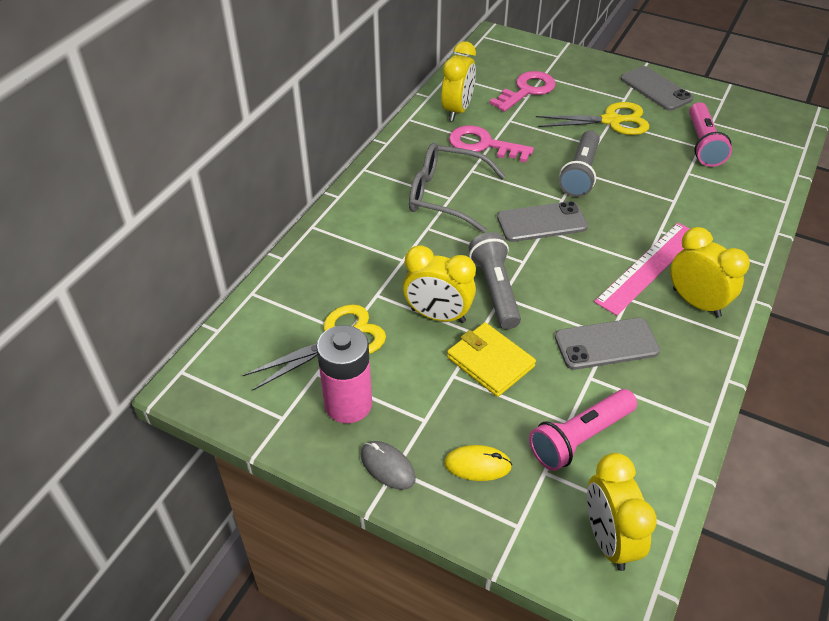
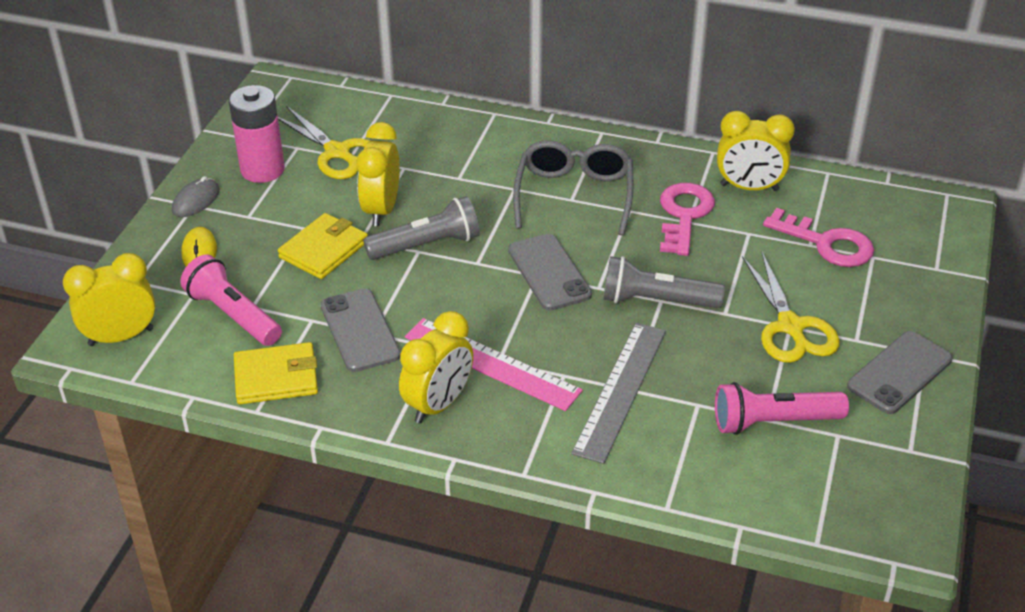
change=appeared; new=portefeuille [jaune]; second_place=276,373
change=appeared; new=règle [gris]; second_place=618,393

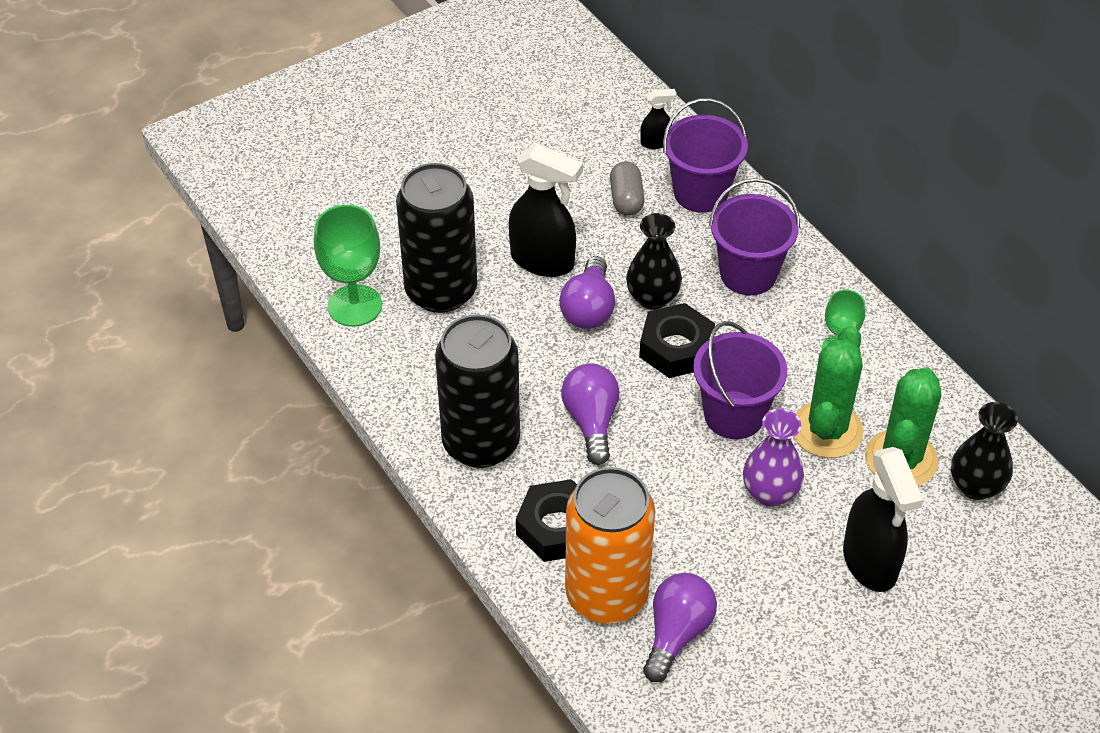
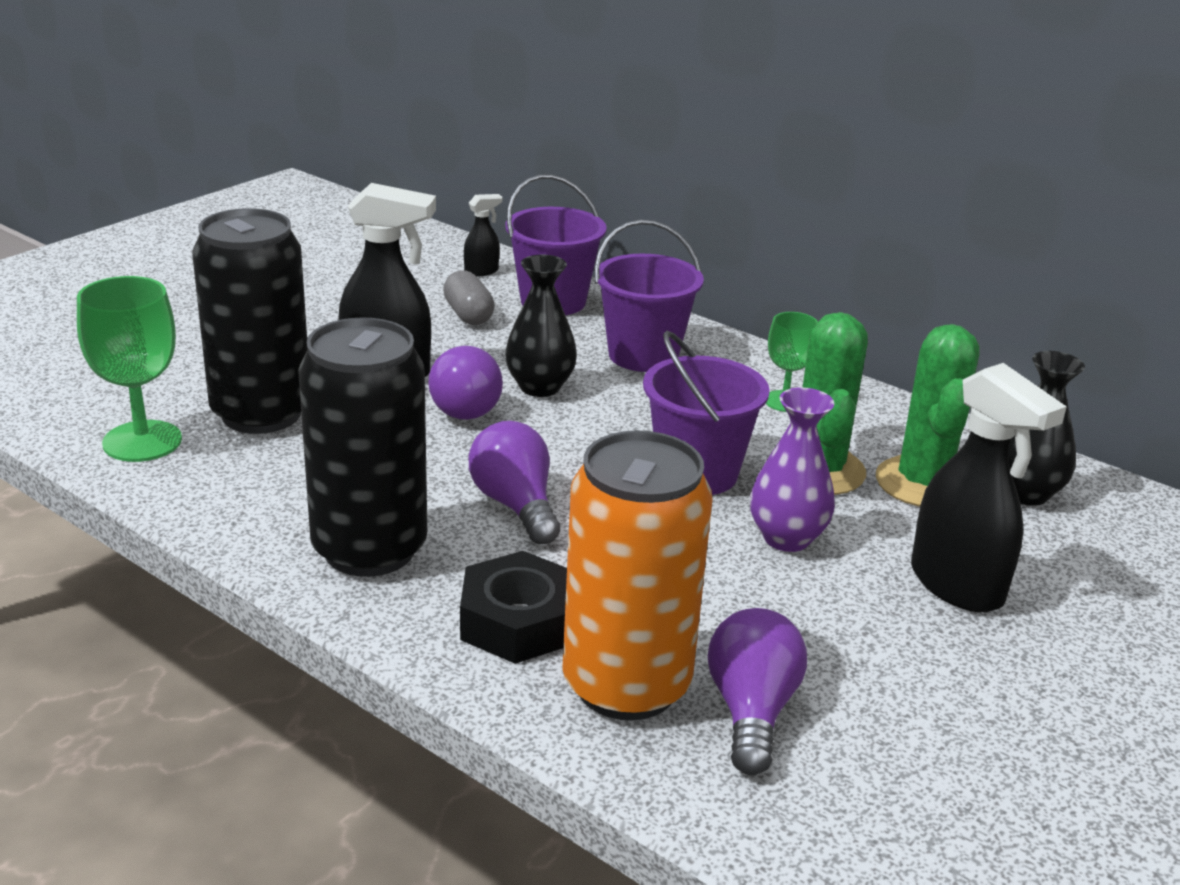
change=missing; old=écrou [noir]; first_place=677,340

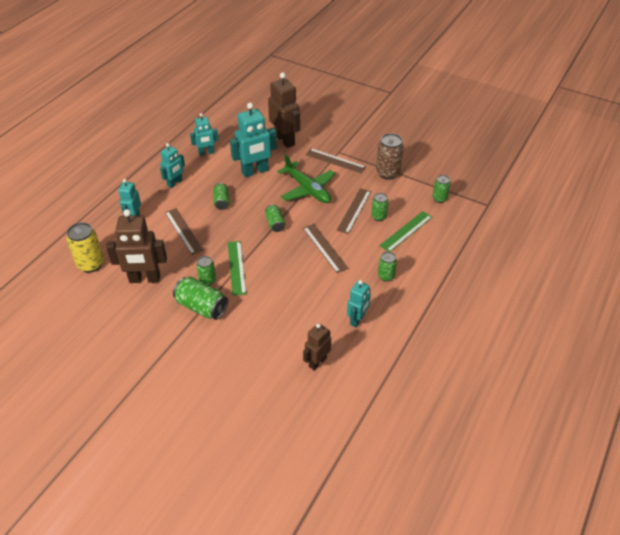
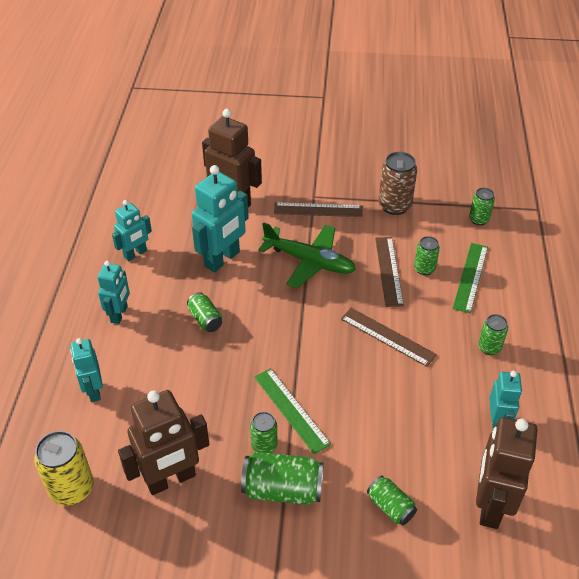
change=missing; old=règle [marron]; first_place=184,231
change=relocated; old=canette [vert]; first_place=275,218; second_place=392,500
change=size; old=robot [marron]; first_place=317,346; second_place=506,473; factor=1.66

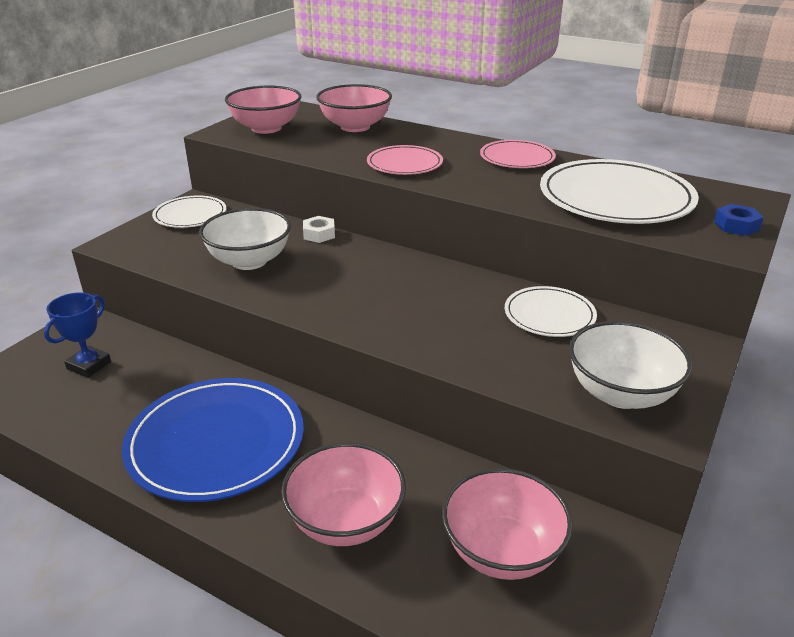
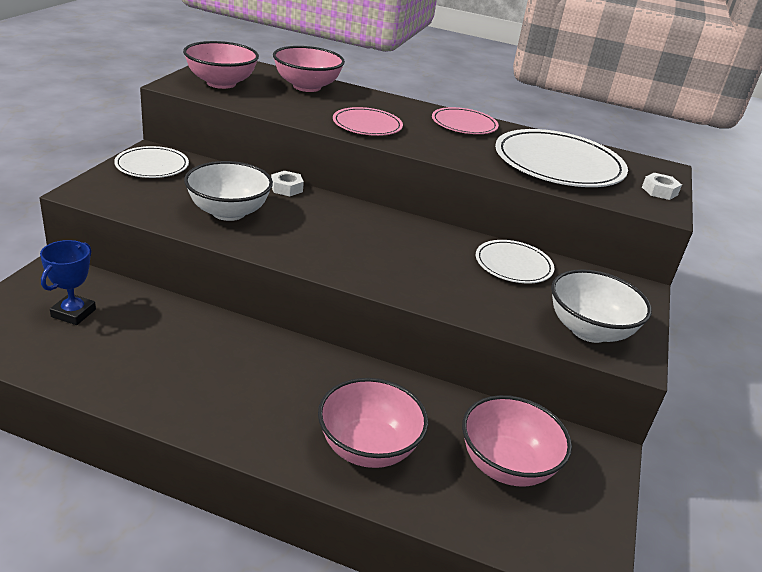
change=missing; old=assiette [bleu]; first_place=213,440
change=colour; old=écrou [bleu]; new=écrou [blanc]; first_place=739,220; second_place=662,186

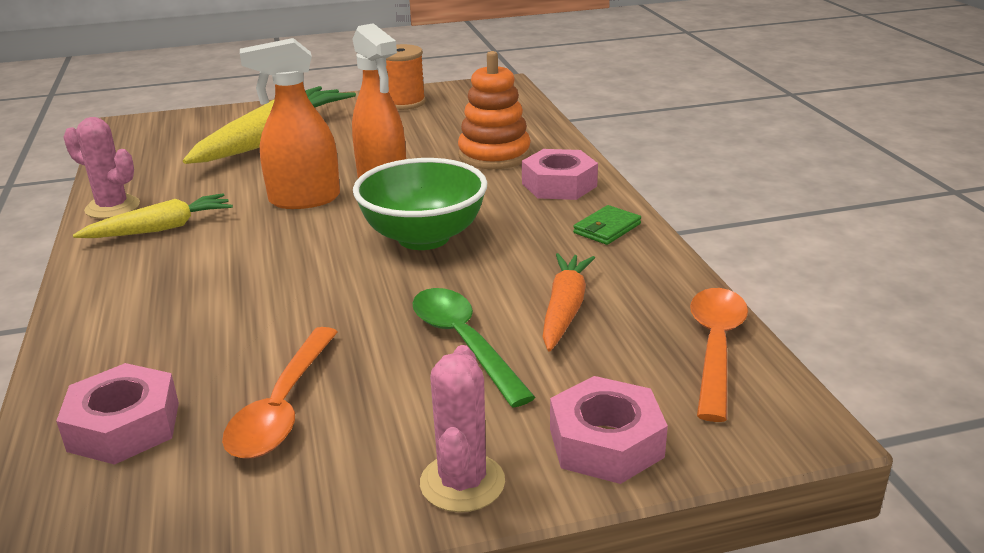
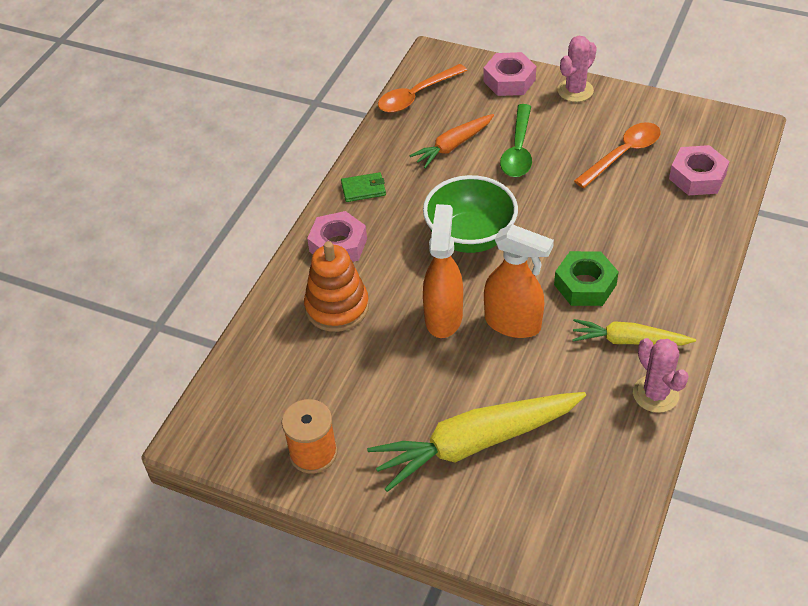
change=appeared; new=écrou [vert]; second_place=586,278

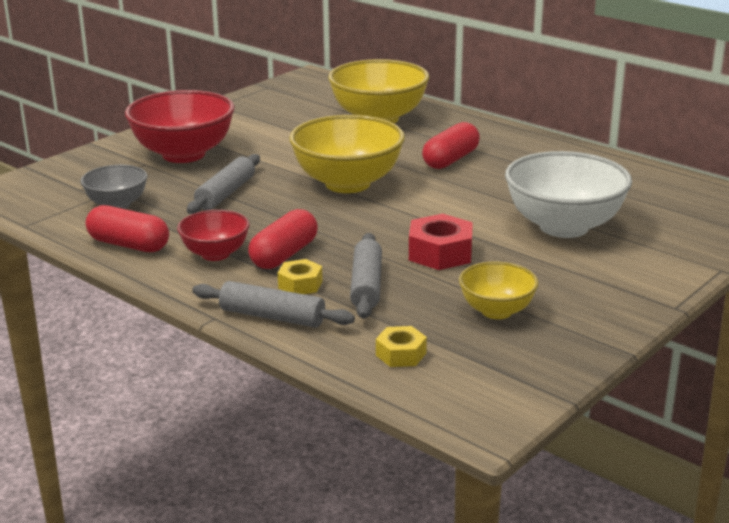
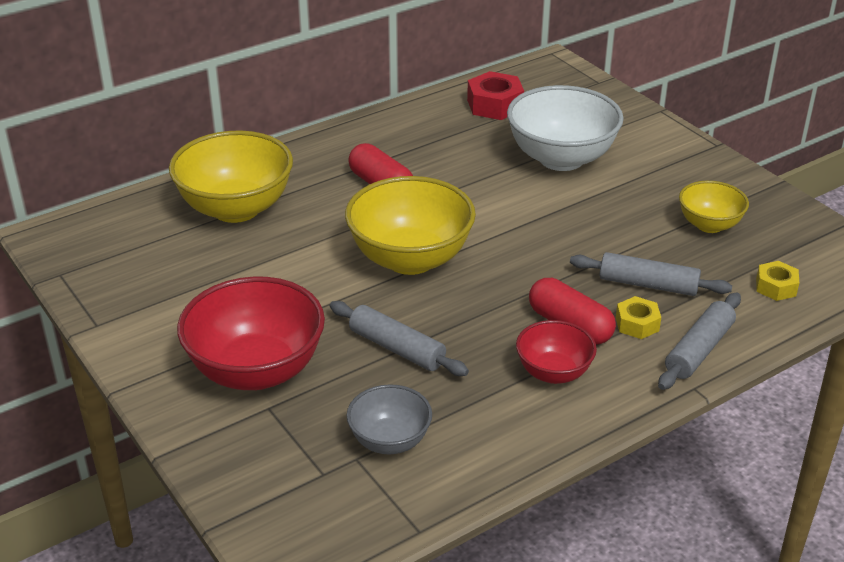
change=missing; old=gélule [rouge]; first_place=127,228
change=relocated; old=écrou [rouge]; first_place=441,242; second_place=495,95

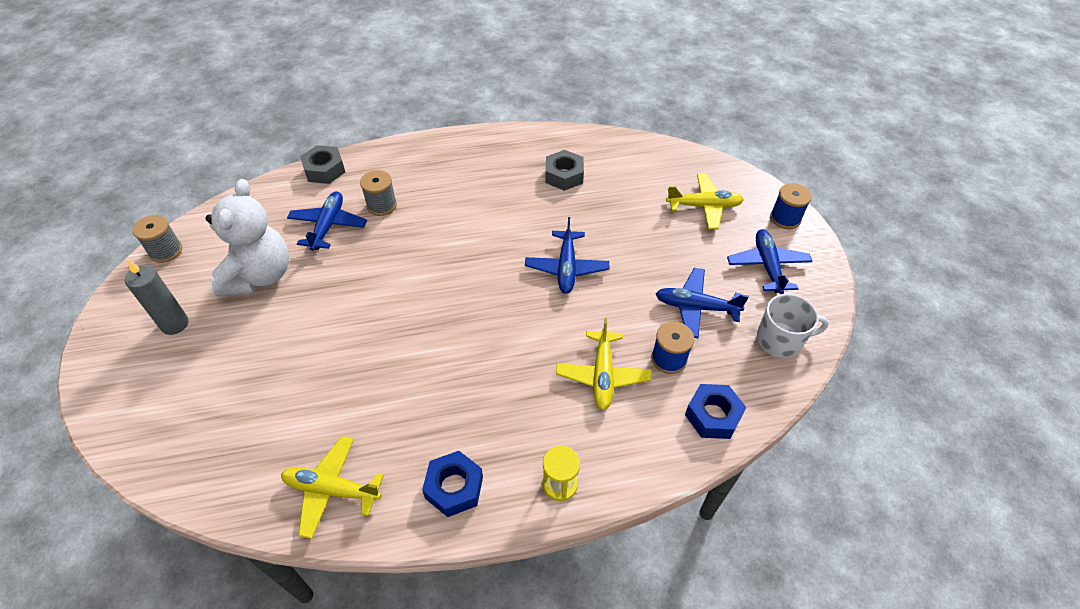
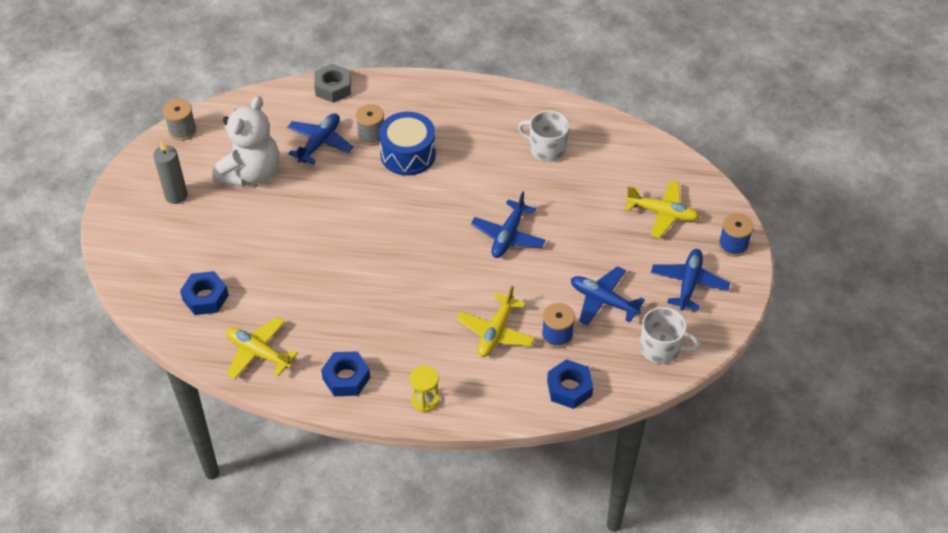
change=appeared; new=écrou [bleu]; second_place=204,293
change=appeared; new=tambour [bleu]; second_place=407,144
change=exchanged; old=écrou [gris]; new=tasse [blanc]; first_place=564,170; second_place=543,136

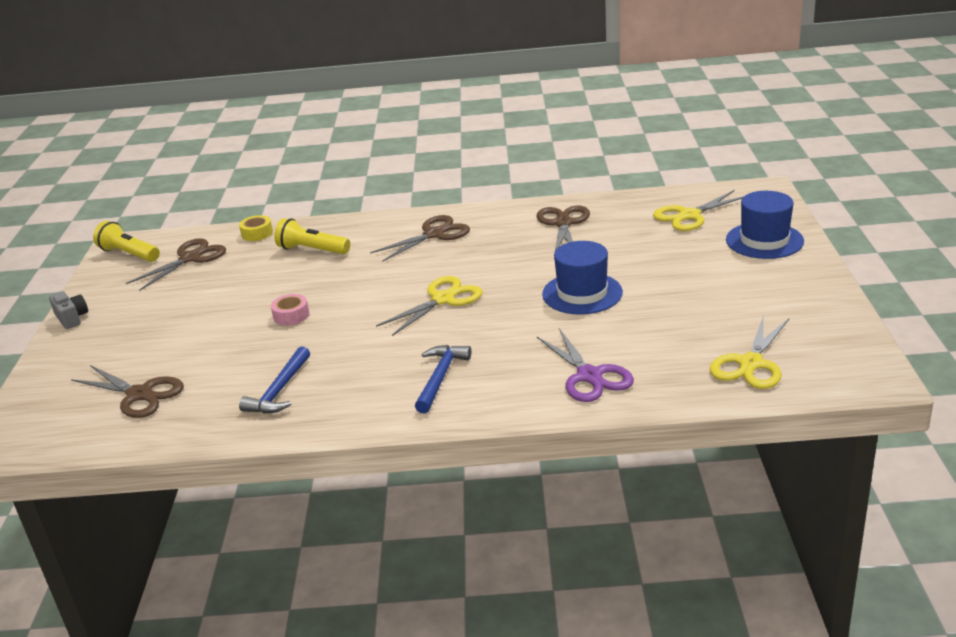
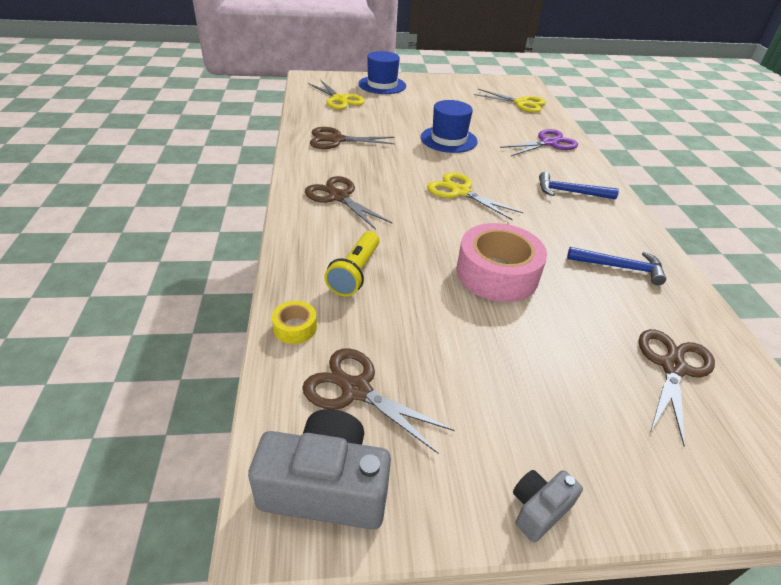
change=exchanged; old=lampe de poche [jaune]; new=appareil photo [gris]; first_place=126,241; second_place=319,469
change=size; old=ruban adhésif [rose]; first_place=290,309; second_place=501,262; factor=2.21

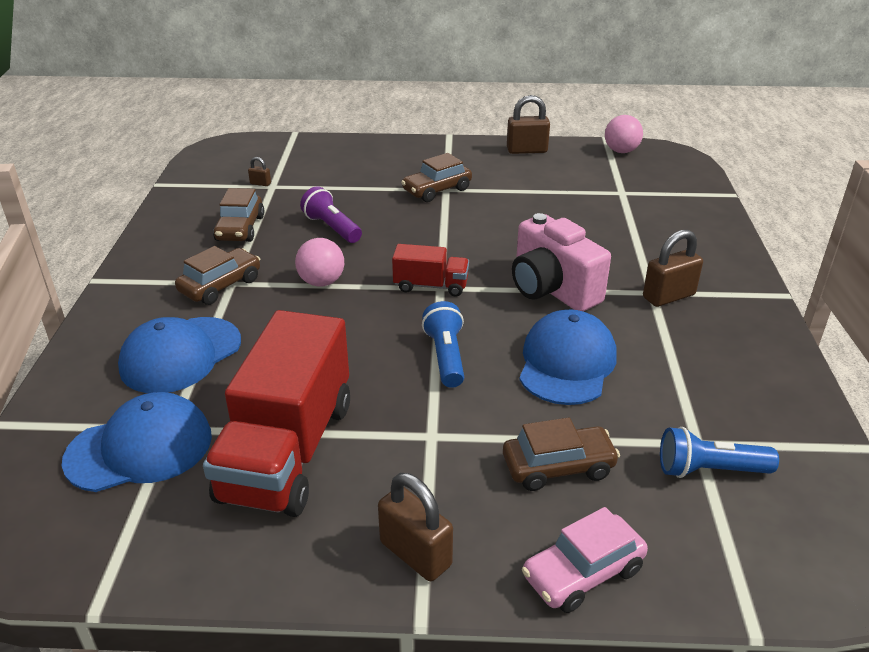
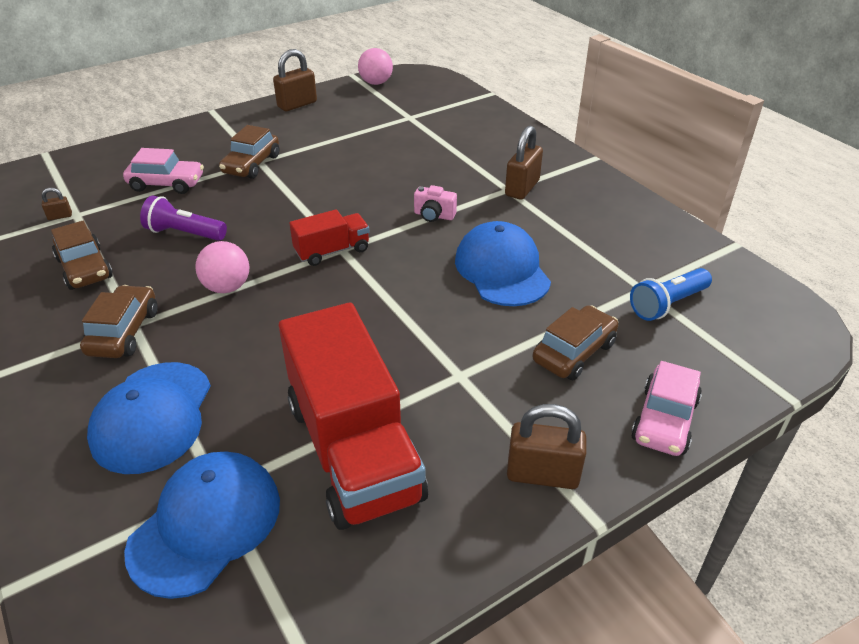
change=missing; old=lampe de poche [bleu]; first_place=443,344
change=appeared; new=voiture [rose]; second_place=163,171
change=size; old=appareil photo [rose]; first_place=561,262; second_place=435,203; factor=0.45

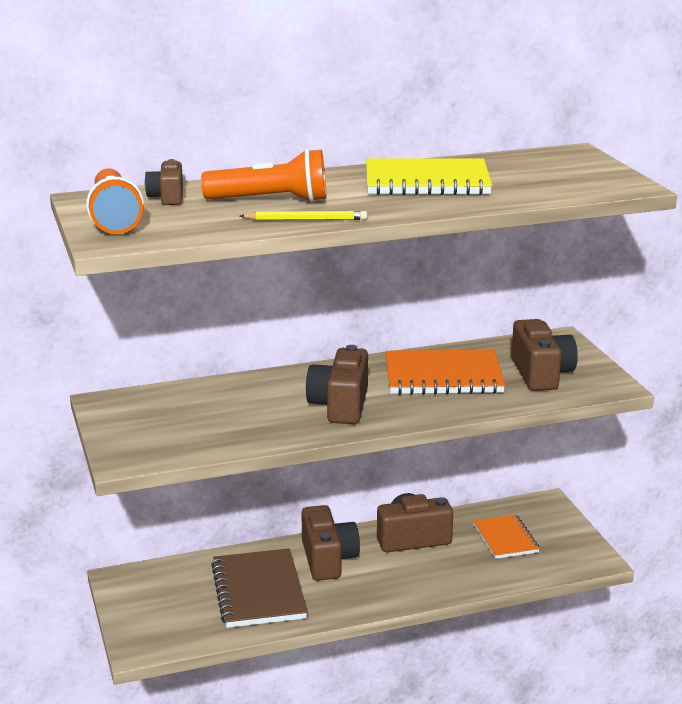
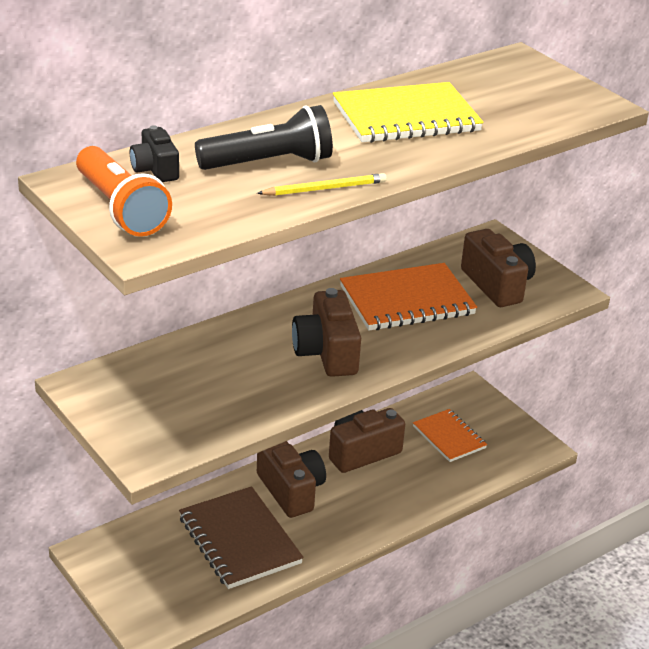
change=colour; old=appareil photo [marron]; new=appareil photo [noir]; first_place=164,182; second_place=154,153
change=colour; old=lampe de poche [orange]; new=lampe de poche [noir]; first_place=263,175; second_place=264,137

